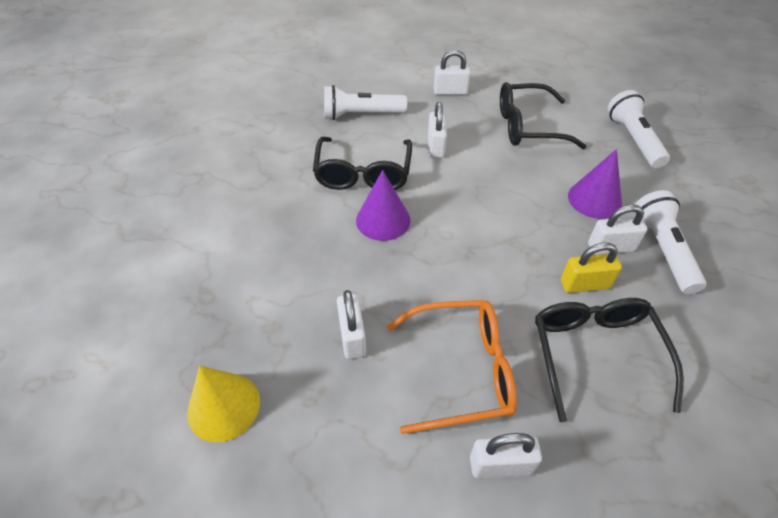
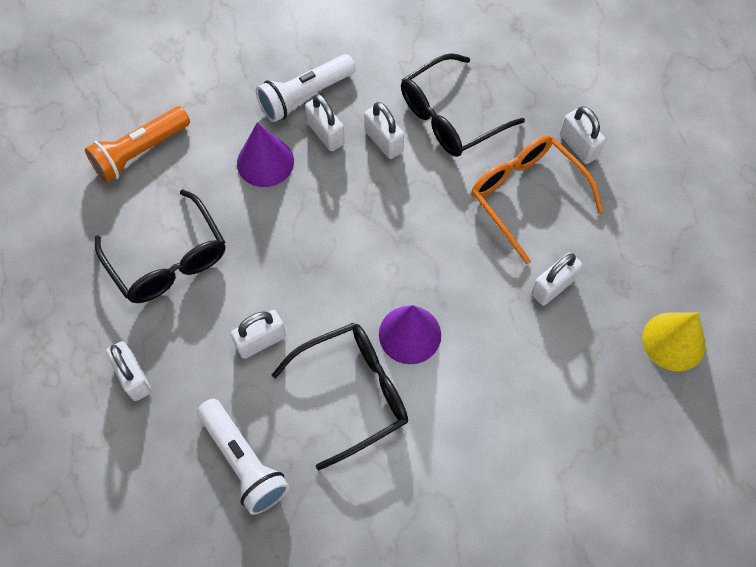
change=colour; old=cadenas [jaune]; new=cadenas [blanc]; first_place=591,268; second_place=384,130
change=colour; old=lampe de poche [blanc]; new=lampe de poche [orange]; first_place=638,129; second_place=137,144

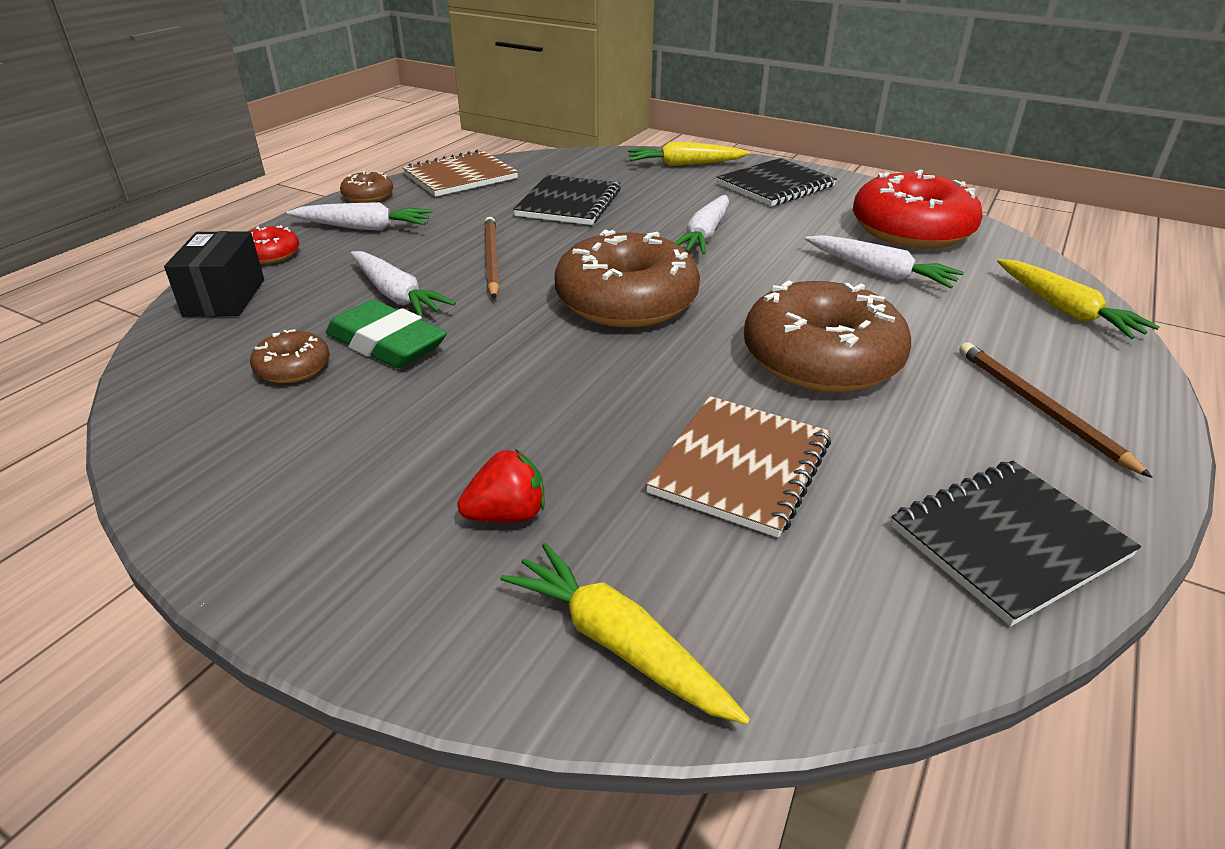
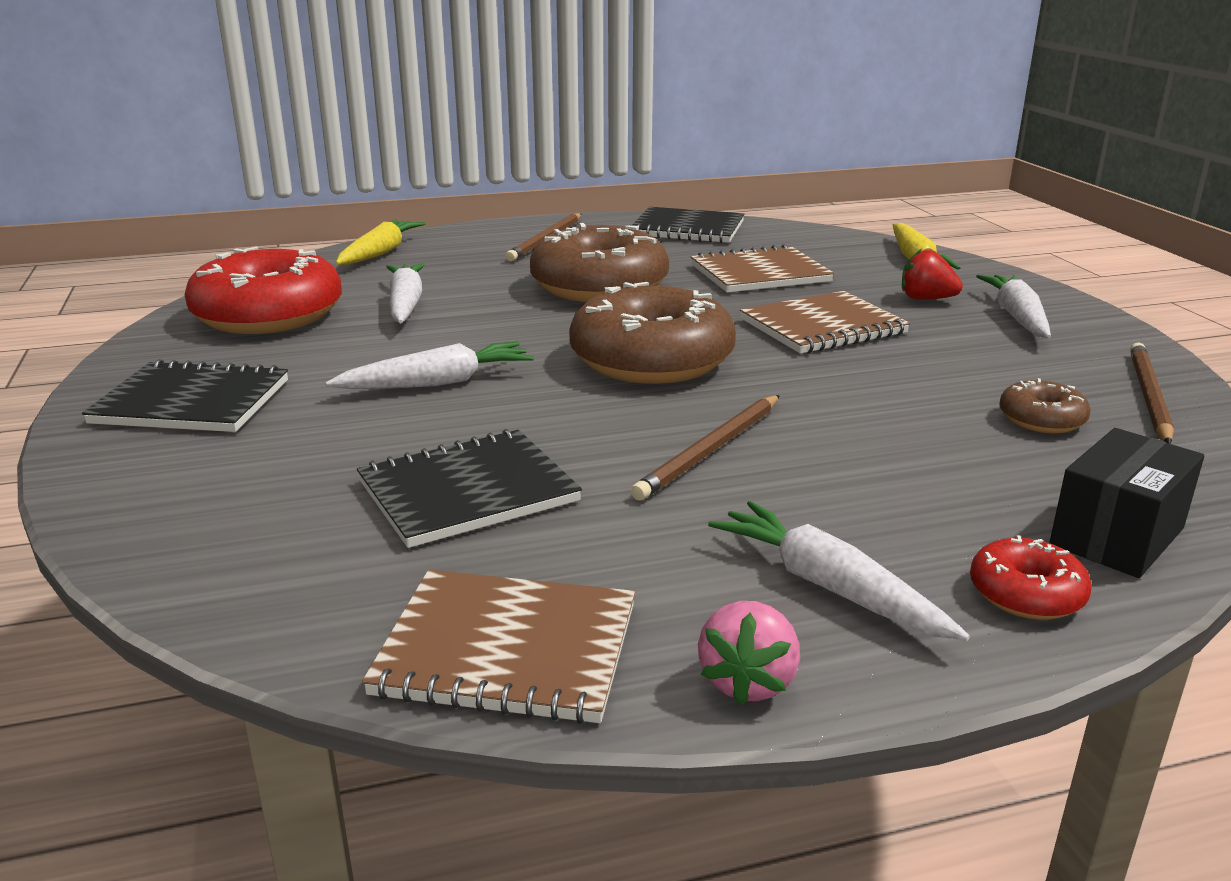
change=missing; old=gomme [vert]; first_place=386,334
change=missing; old=carotte [jaune]; first_place=689,154
change=appeared; new=carnet [marron]; second_place=825,322
change=appeared; new=crayon [marron]; second_place=1152,393
change=relocated; old=carotte [blanc]; first_place=403,284; second_place=1013,306
change=exchanged; old=beignet [marron]; new=fraise [rose]; first_place=366,186; second_place=749,653

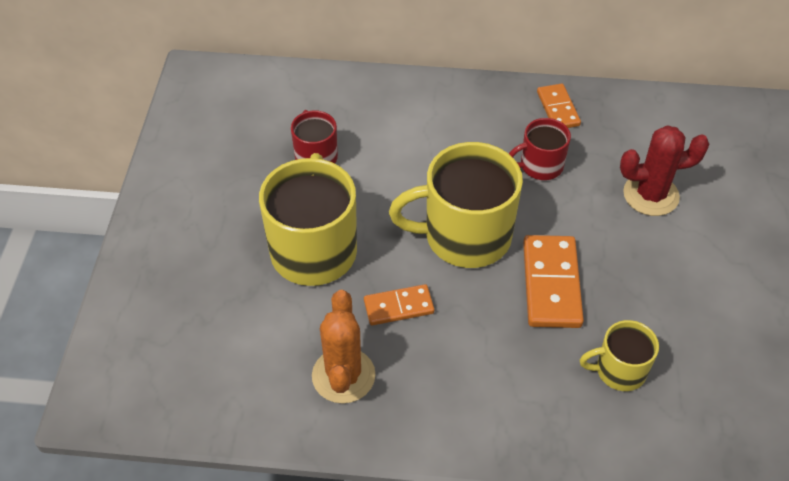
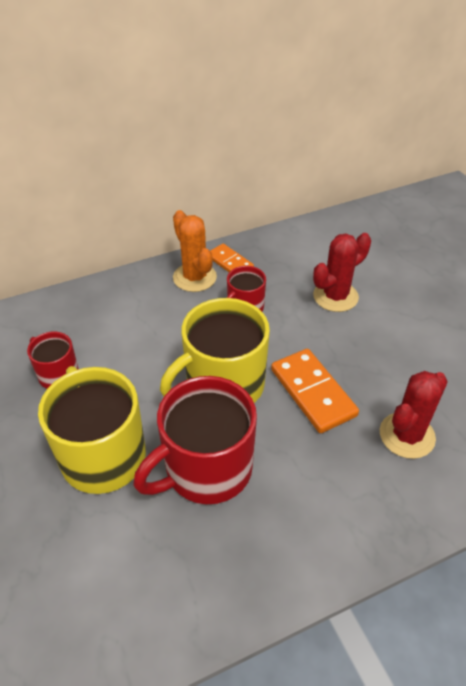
change=relocated; old=cactus [orange]; first_place=344,347; second_place=195,251
change=exchanged; old=domino [orange]; new=tasse [rouge]; first_place=399,304; second_place=195,440
change=exchanged; old=tasse [jaune]; new=cactus [rouge]; first_place=619,355; second_place=414,415

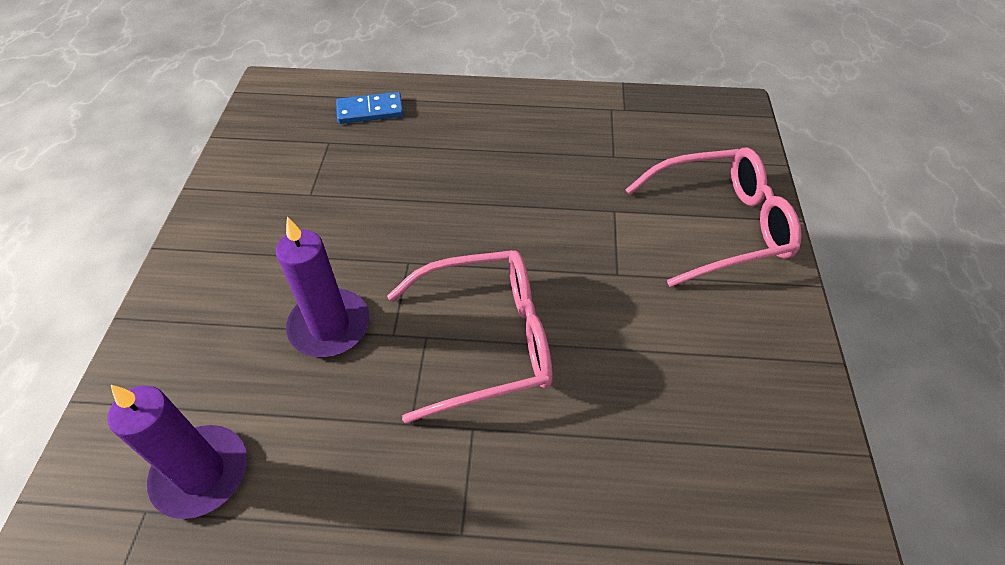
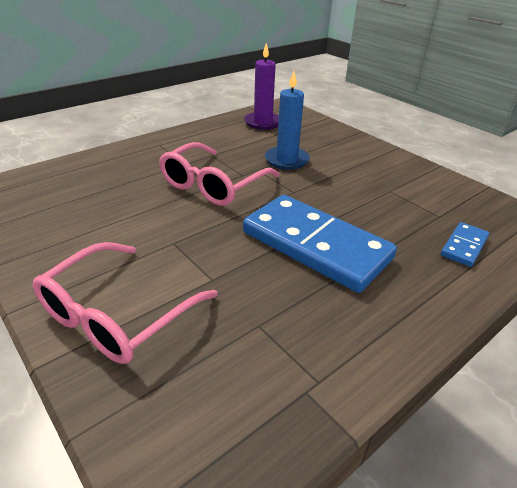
change=appeared; new=domino [bleu]; second_place=320,244
change=colour; old=bougie [violet]; new=bougie [bleu]; first_place=323,287; second_place=287,120

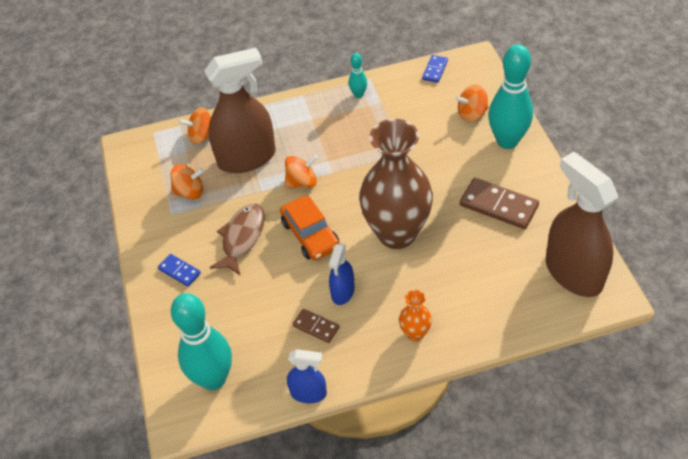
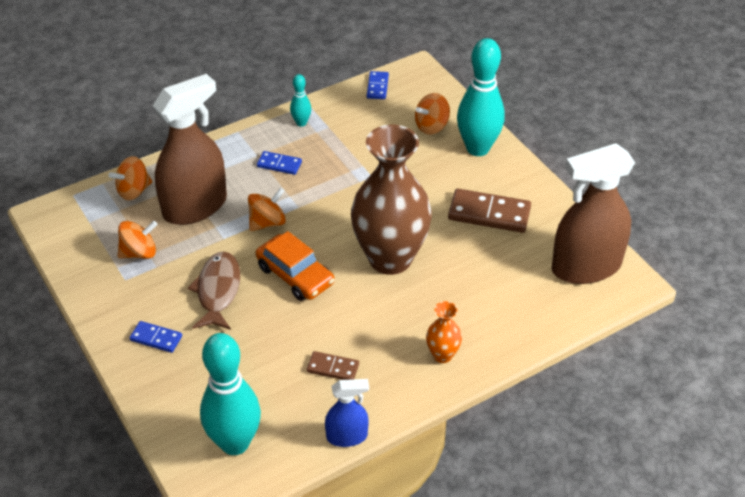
change=missing; old=vaporisateur [bleu]; first_place=342,274
change=appeared; new=domino [bleu]; second_place=279,163
change=spun; old=vaporisateur [marron]; first_place=581,224; second_place=593,213; degrees=-60

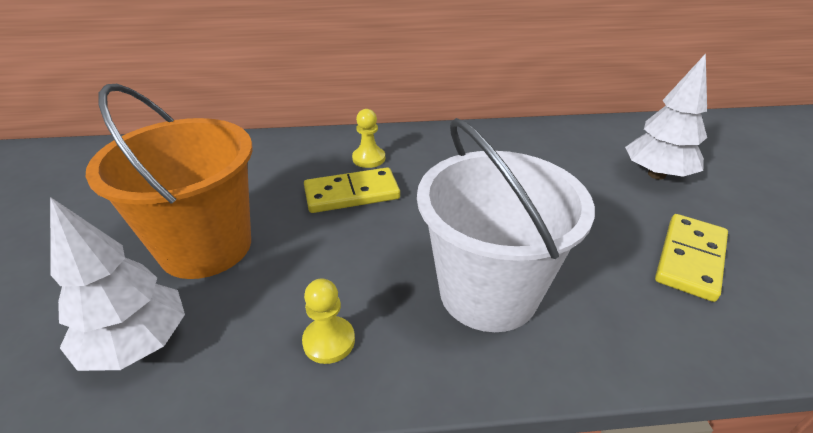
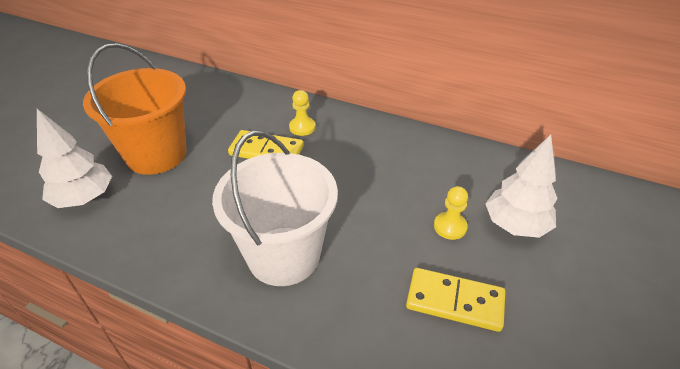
change=relocated; old=pion [jaune]; first_place=328,321; second_place=451,213
change=spun; old=domino [jaune]; first_place=691,258; second_place=455,300; degrees=45

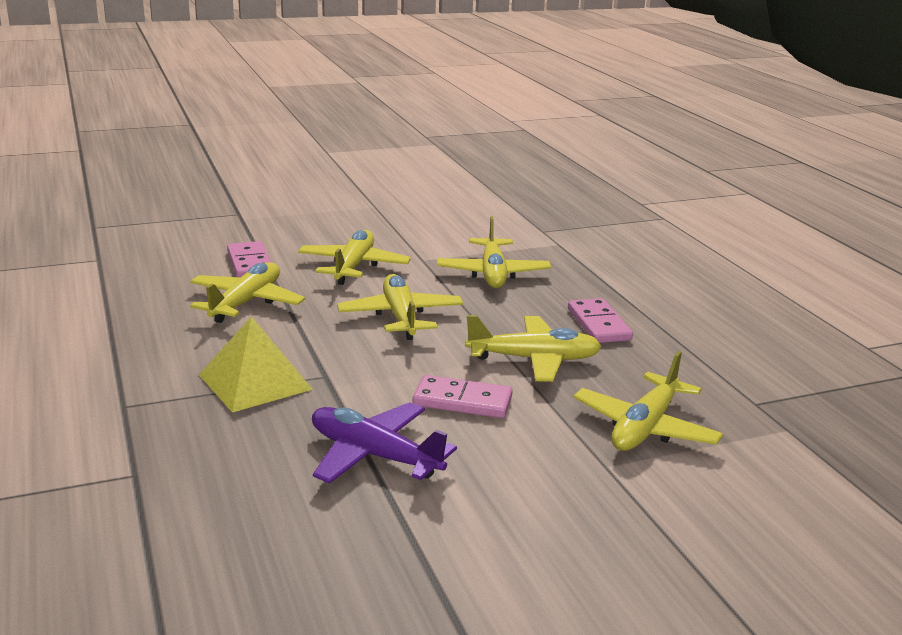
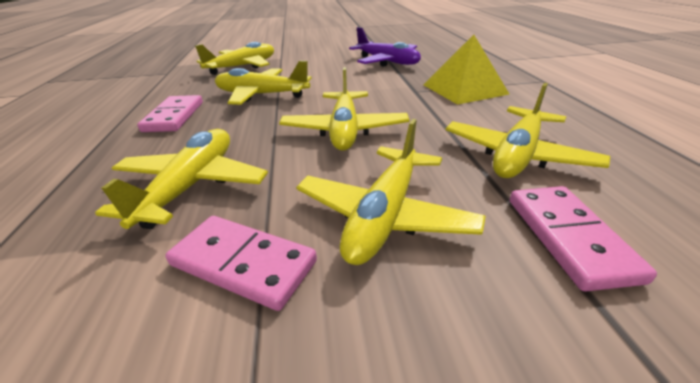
change=relocated; old=domino [rose]; first_place=463,396; second_place=241,263

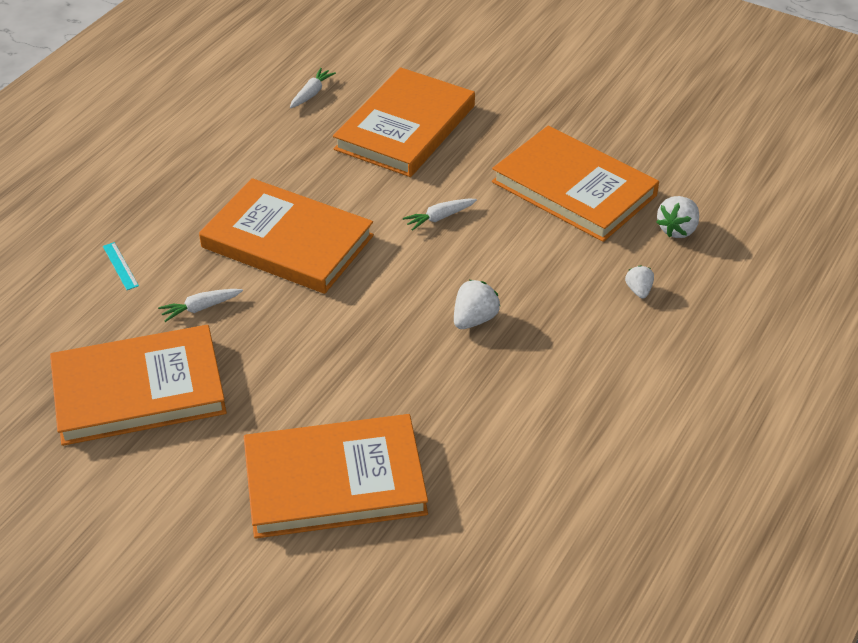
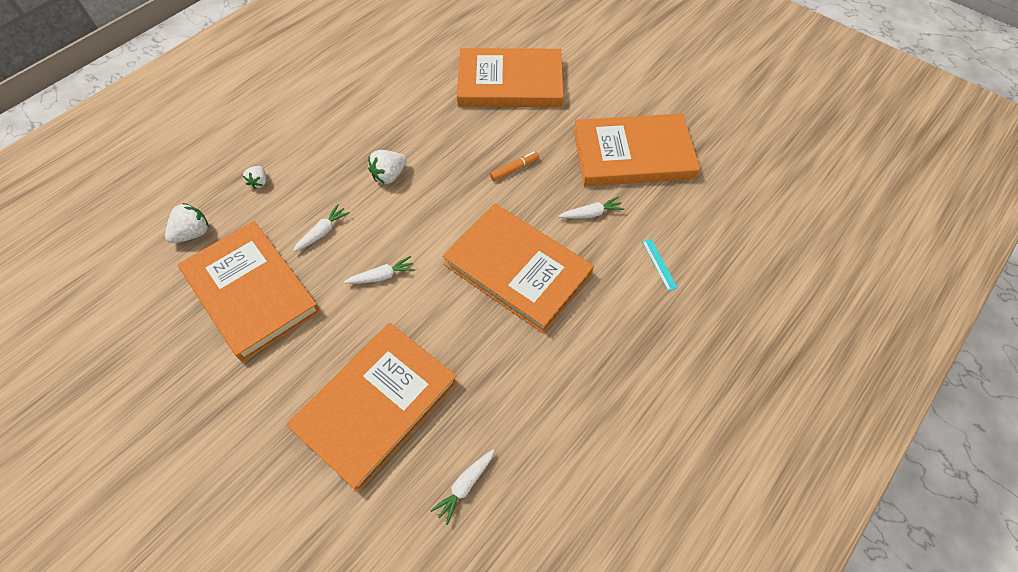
change=appeared; new=carotte [blanc]; second_place=321,228
change=appeared; new=feutre [orange]; second_place=514,166

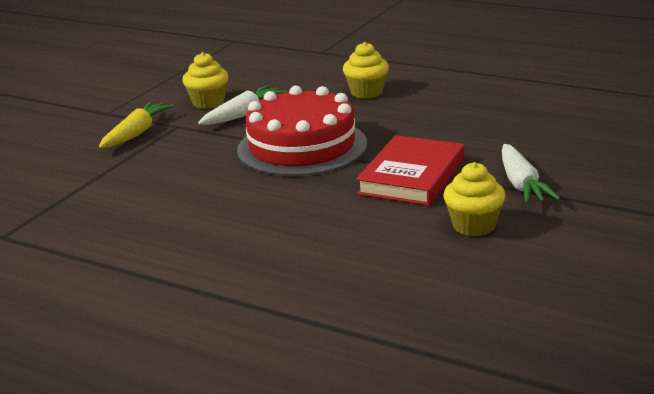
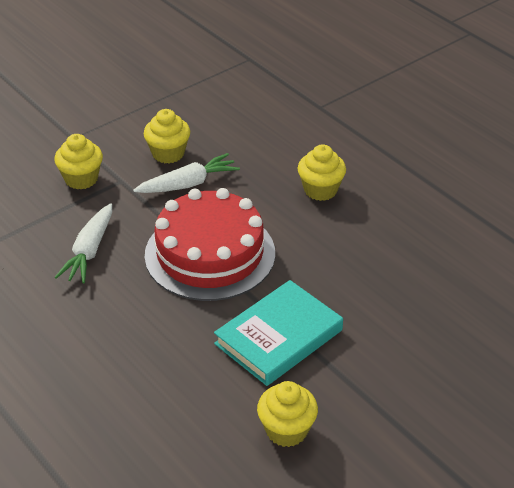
change=relocated; old=carotte [blanc]; first_place=531,174; second_place=83,243
change=exchanged; old=carotte [jaune]; new=muffin [jaune]; first_place=136,125; second_place=78,162
change=colour; old=livre [rouge]; new=livre [turquoise]; first_place=410,170; second_place=278,333

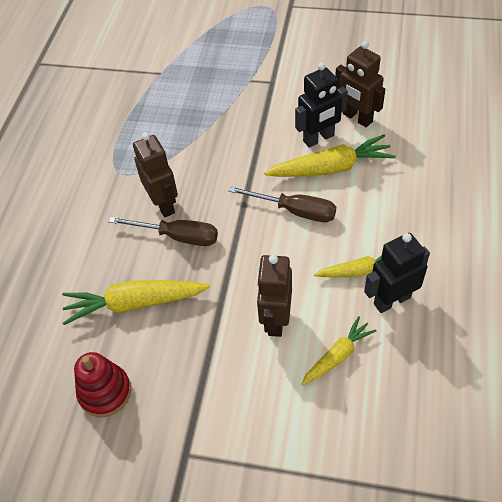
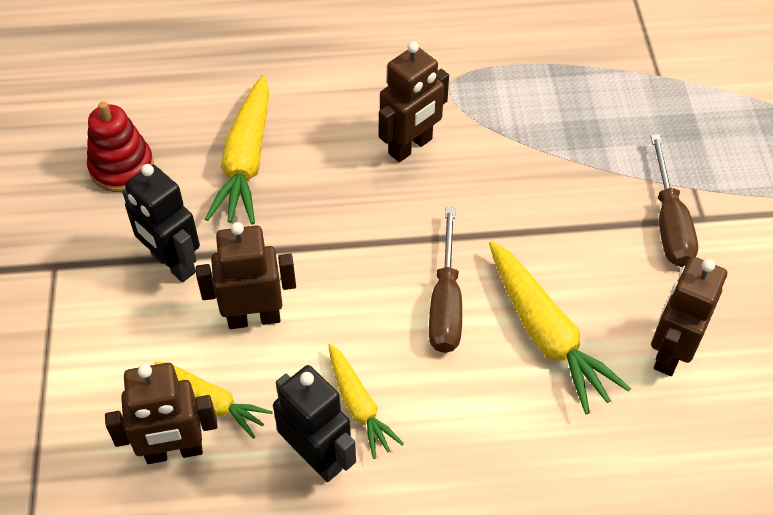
change=appeared; new=robot [marron]; second_place=161,413
change=relocated; old=tournevis [marron]; first_place=163,231; second_place=674,200
change=relocated; old=robot [noir]; first_place=321,105; second_place=161,223
change=spun; old=carotte [jaune]; first_place=136,302; second_place=237,149; degrees=-150

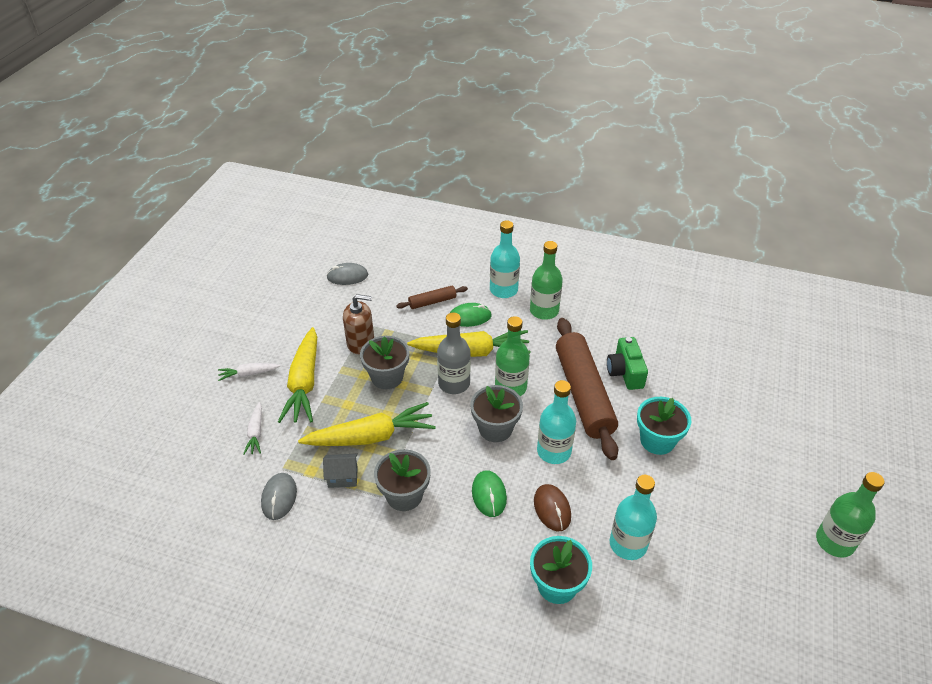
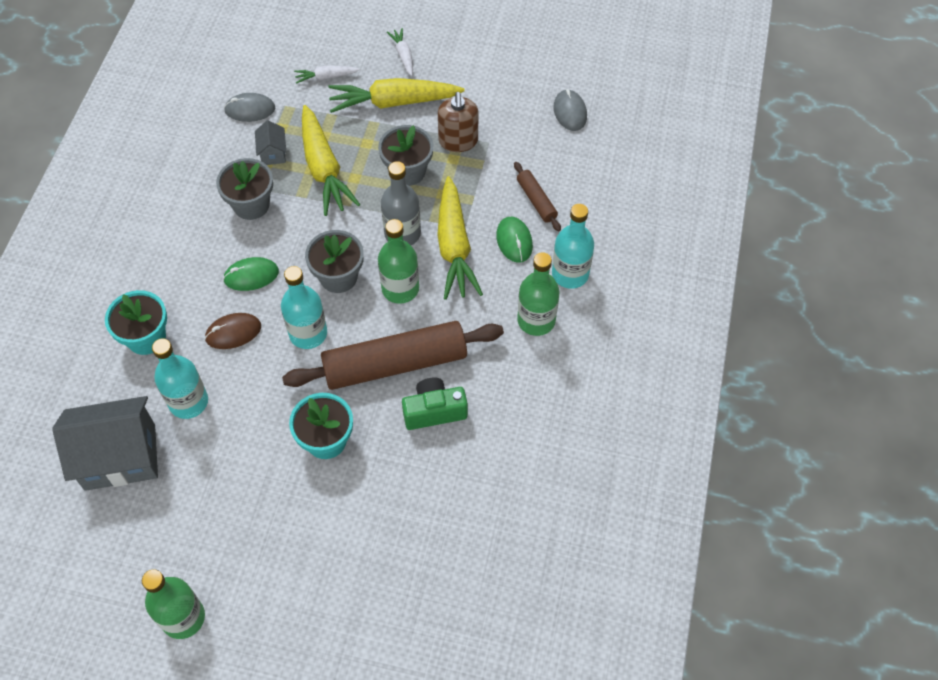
change=appeared; new=maison [gris]; second_place=105,443

